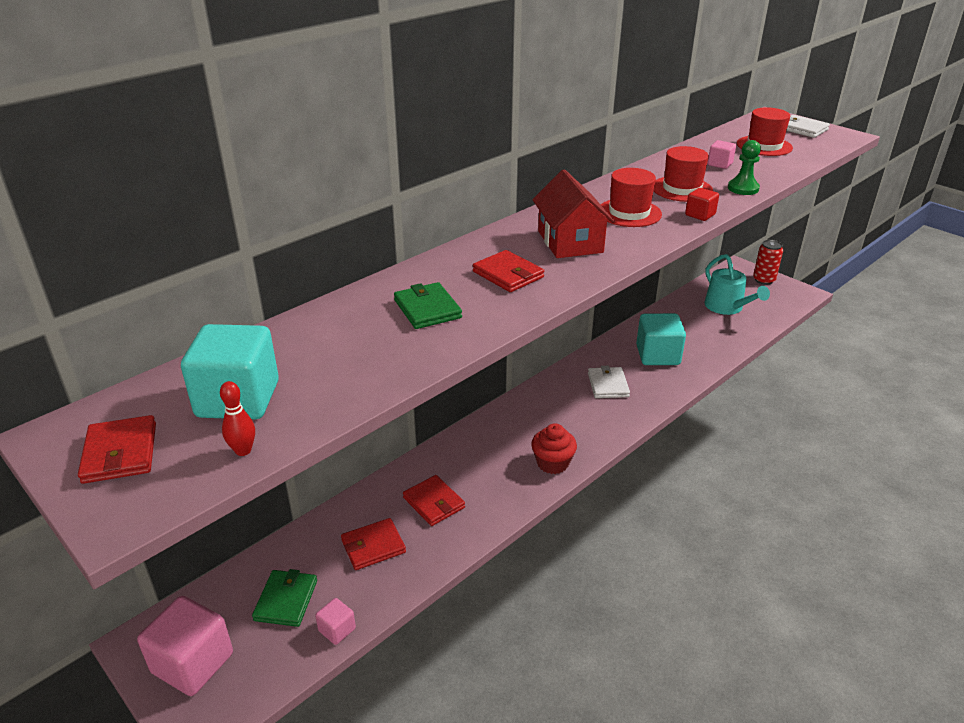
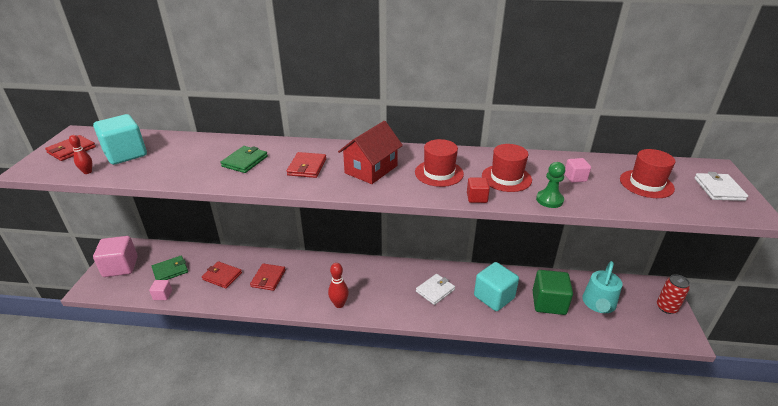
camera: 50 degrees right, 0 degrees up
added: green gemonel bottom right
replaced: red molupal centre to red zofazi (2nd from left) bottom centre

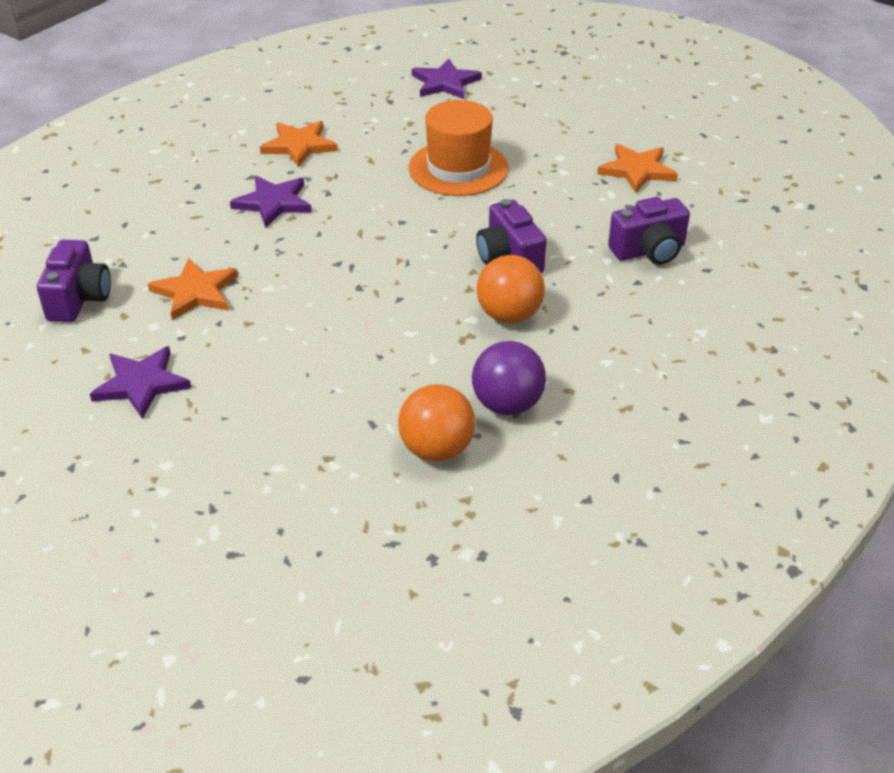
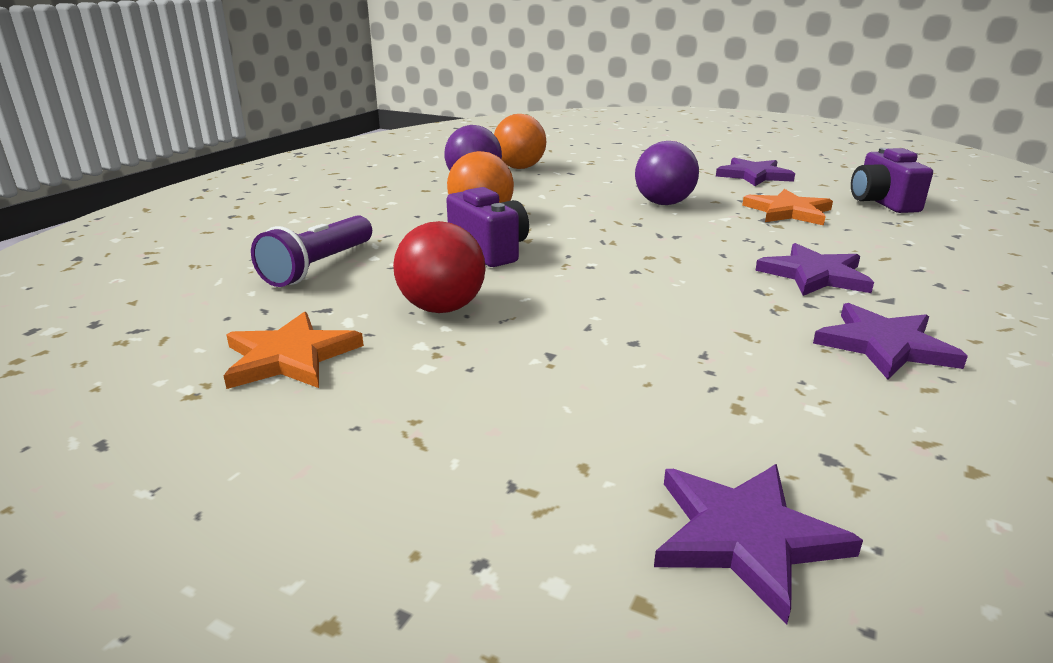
camera: 170 degrees right, 15 degrees down
removed: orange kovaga top centre
added: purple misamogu (2nd from left) top centre; red misamogu centre
replaced: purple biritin (3rd from left) top right to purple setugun middle left
recoloured: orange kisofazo (2nd from left) top centre to purple kisofazo (4th from left) middle right

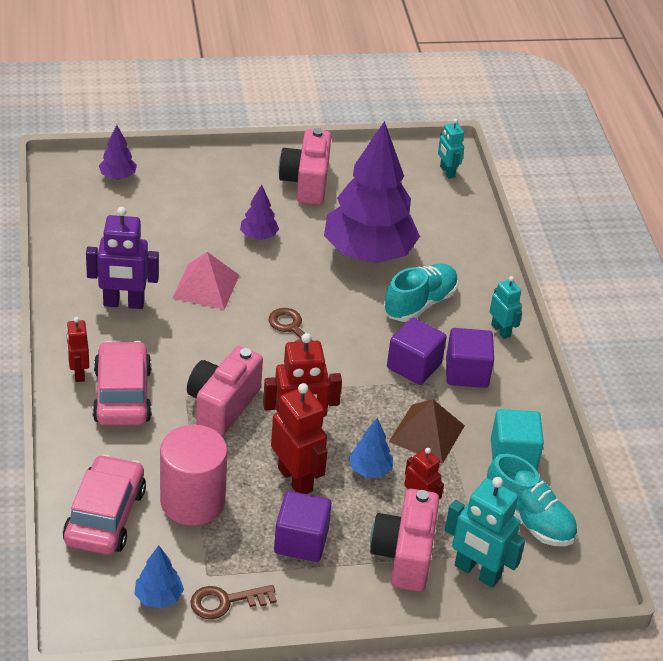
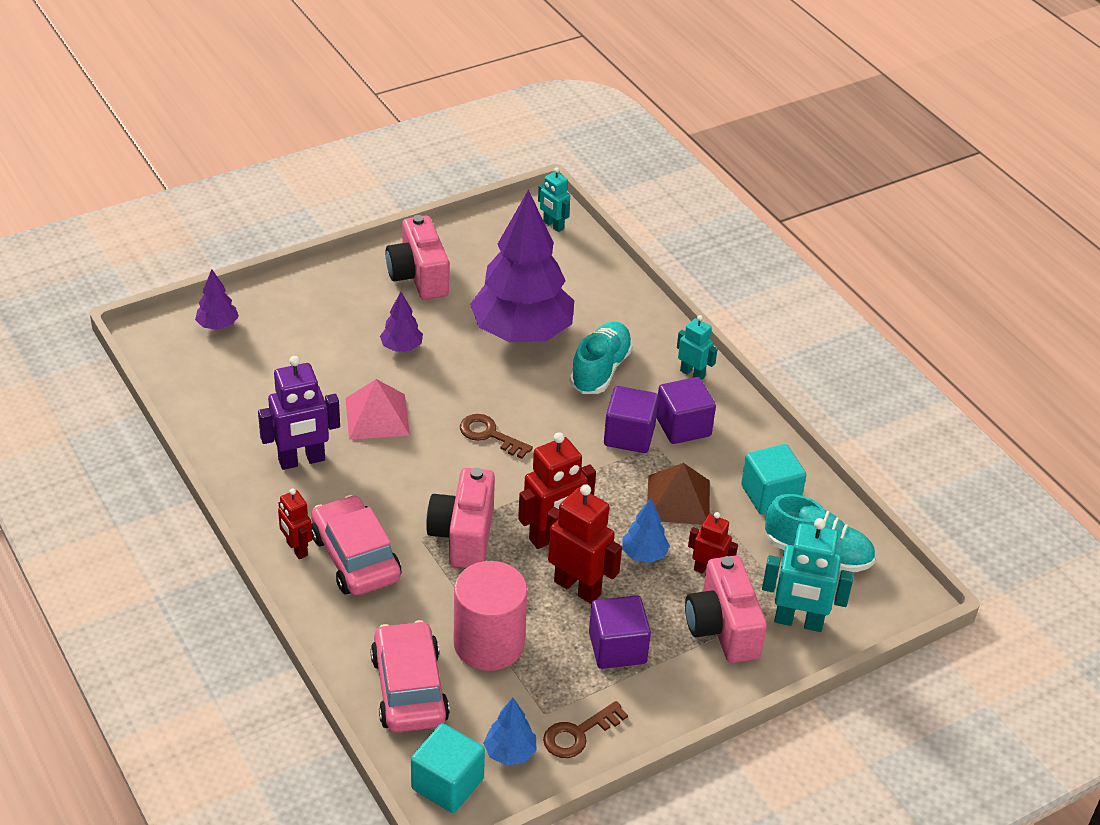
camera: 20 degrees left, 0 degrees up
added: turquoise gemonel (1st from left) bottom centre

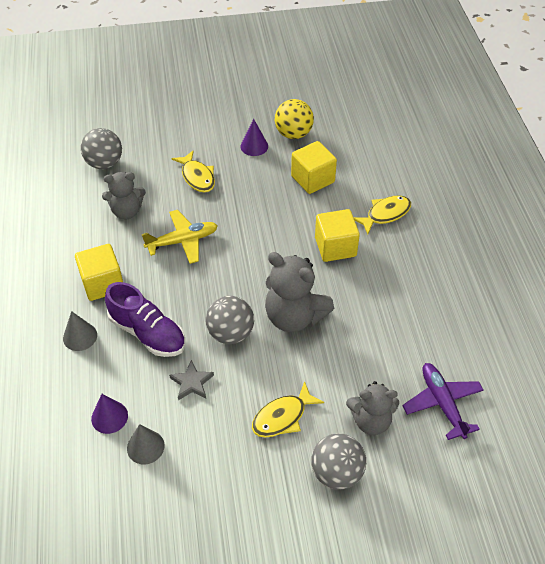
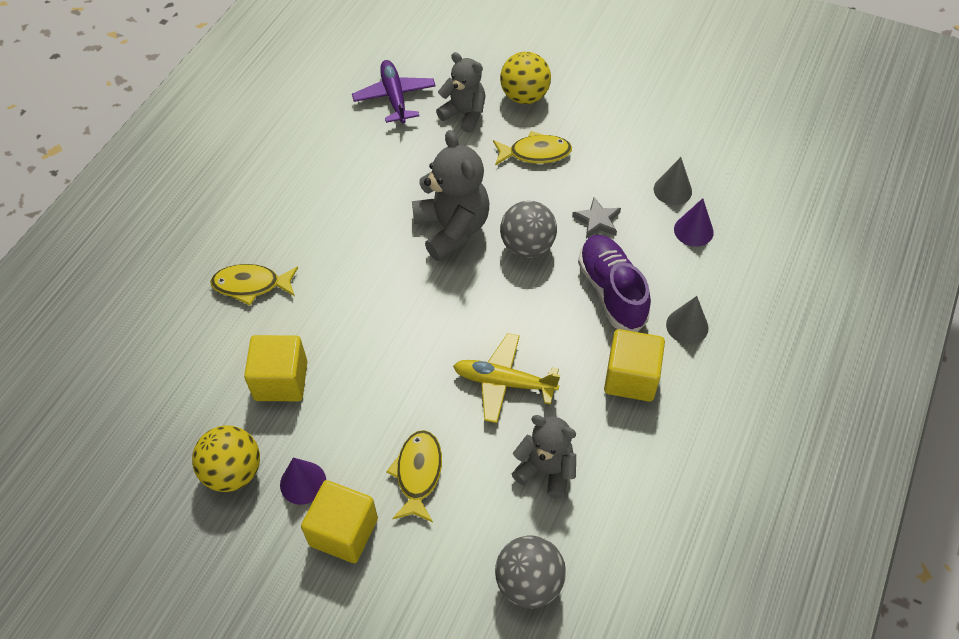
camera: 145 degrees left, 5 degrees up
moved: yellow gemonel (3rd from left in the first image) centre to yellow gemonel (2nd from left) bottom centre
recoloured: grey misamogu (3rd from left) bottom centre to yellow misamogu (2nd from left) top centre
turned: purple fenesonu bottom right = top centre 150 degrees clockwise

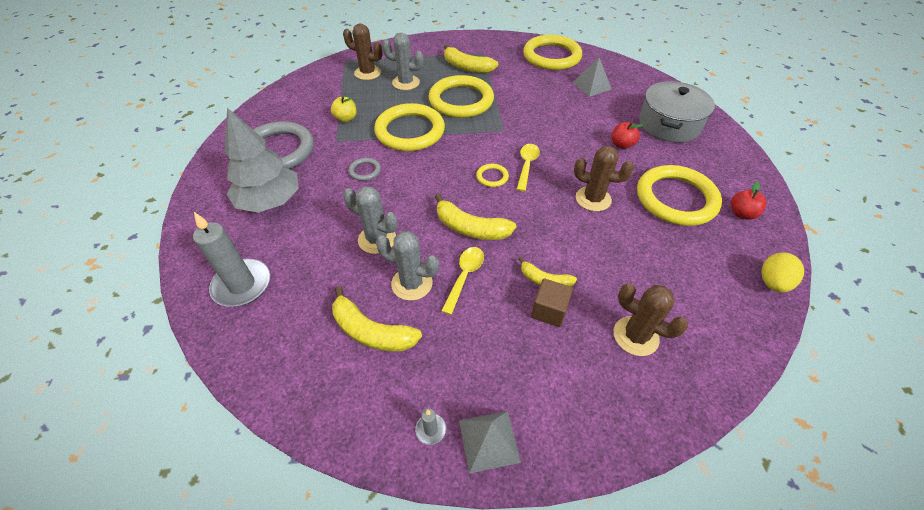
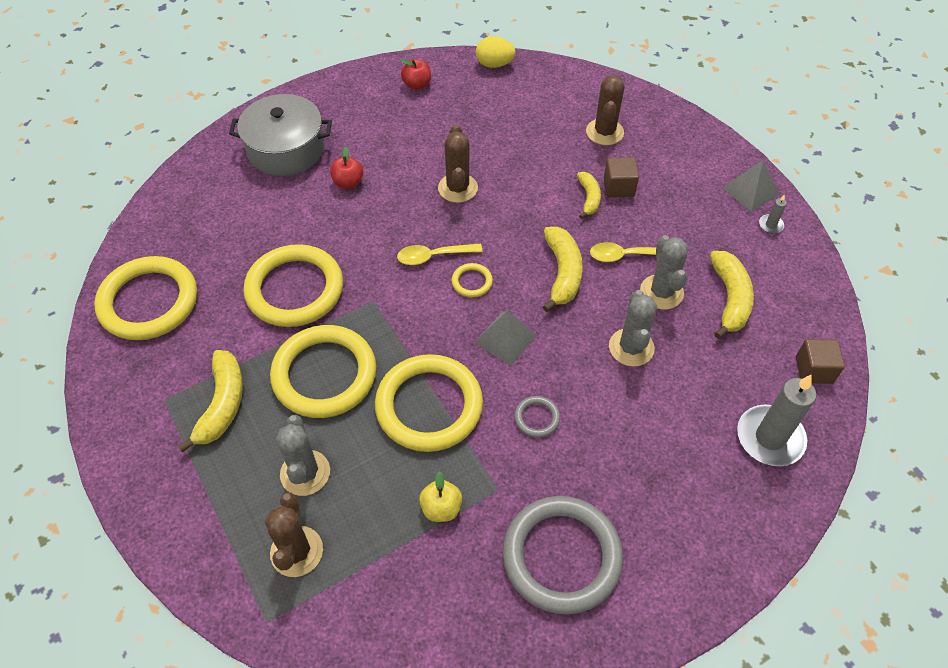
camera: 115 degrees left, 5 degrees up
removed: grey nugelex top left
added: brown gemonel (2nd from left) middle right
moved: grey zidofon (2nd from left in the first image) top centre to grey zidofon (1st from left) centre; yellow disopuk (5th from left in the first image) middle right to yellow disopuk (2nd from left) middle left

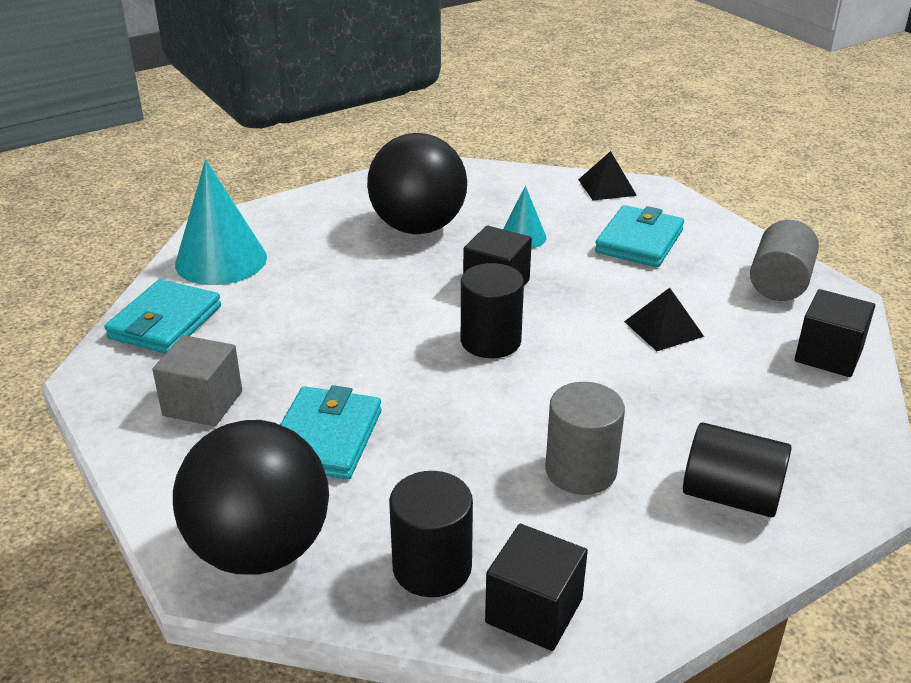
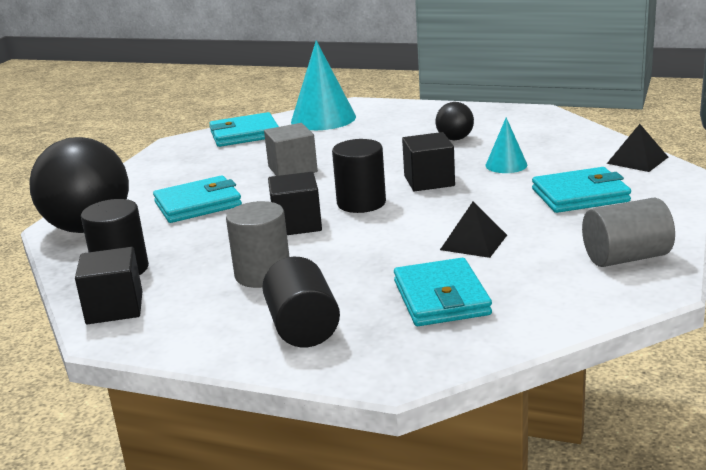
camera: 55 degrees right, 10 degrees down
added: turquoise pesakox (3rd from left) centre
moved: black gemonel (3rd from left in the first image) middle right to black gemonel (2nd from left) centre; grey gemonel middle left to top centre
resized: black misamogu (2nd from left) top centre = top centre x0.47

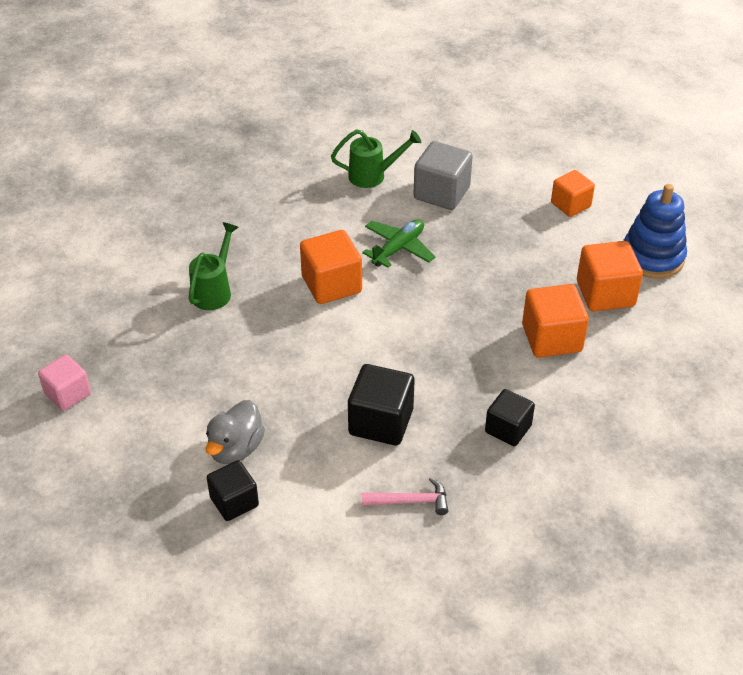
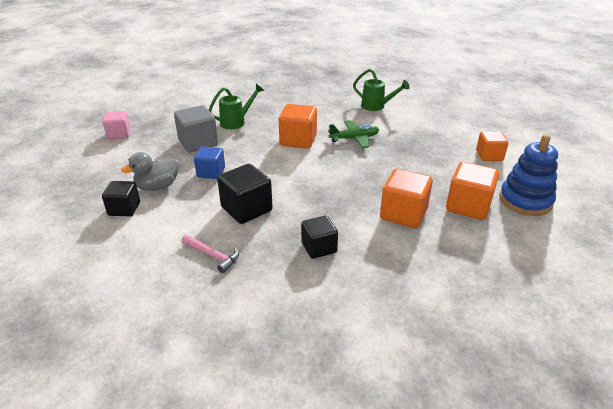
camera: 35 degrees right, 10 degrees down
added: blue gemonel centre
moved: grey gemonel top centre to top left

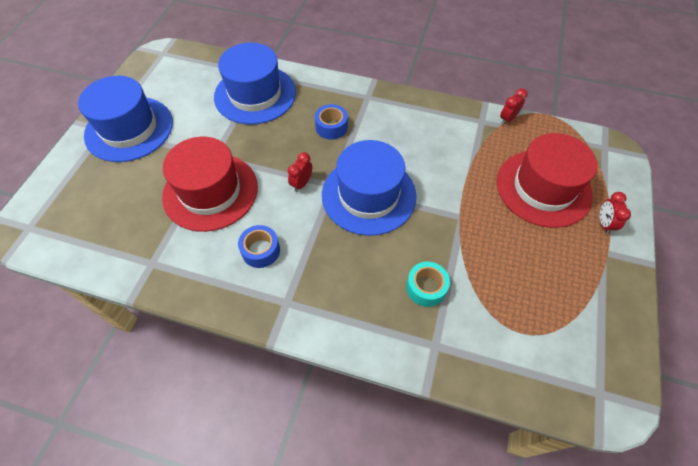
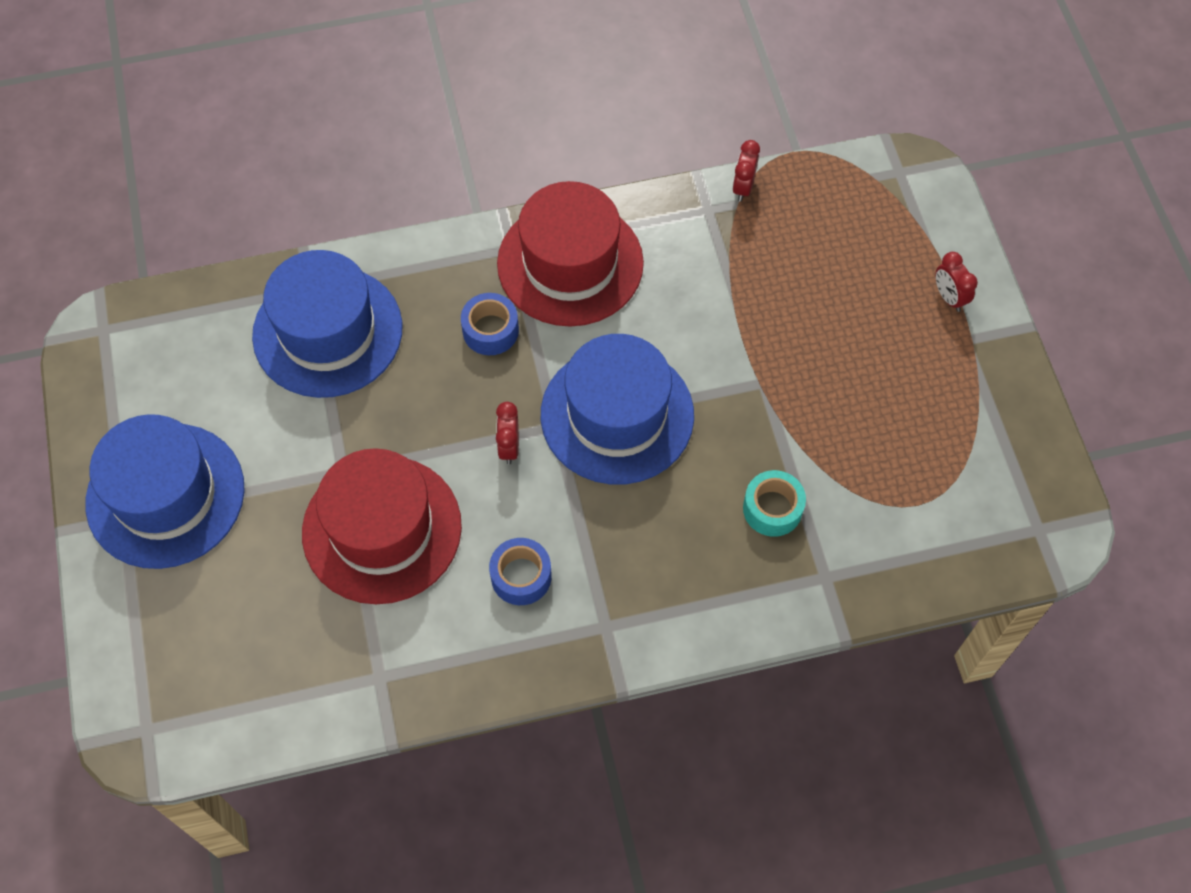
camera: 30 degrees left, 5 degrees up
moved: red kovaga (2nd from left) middle right to top centre

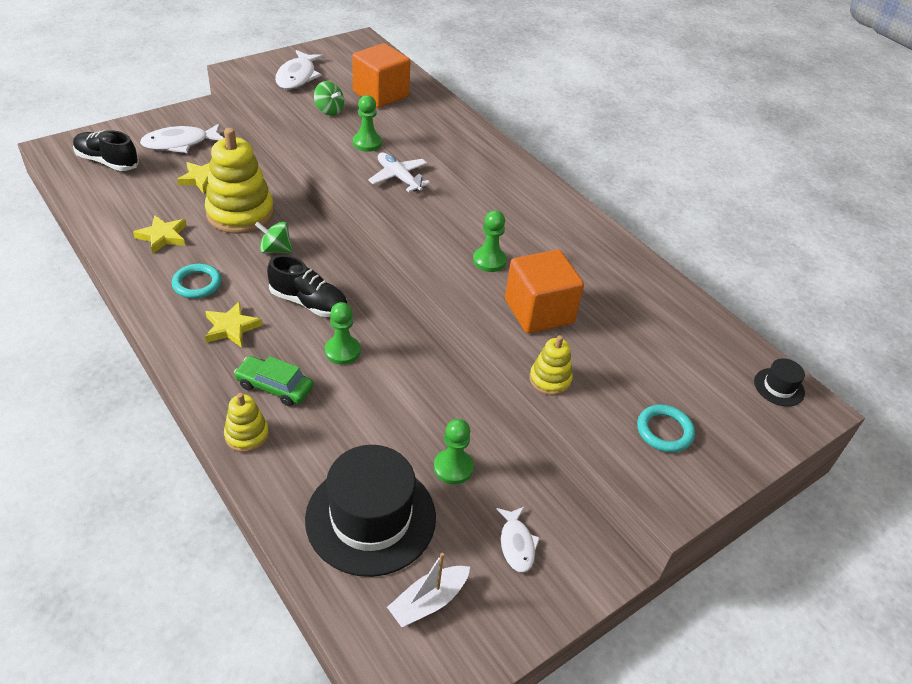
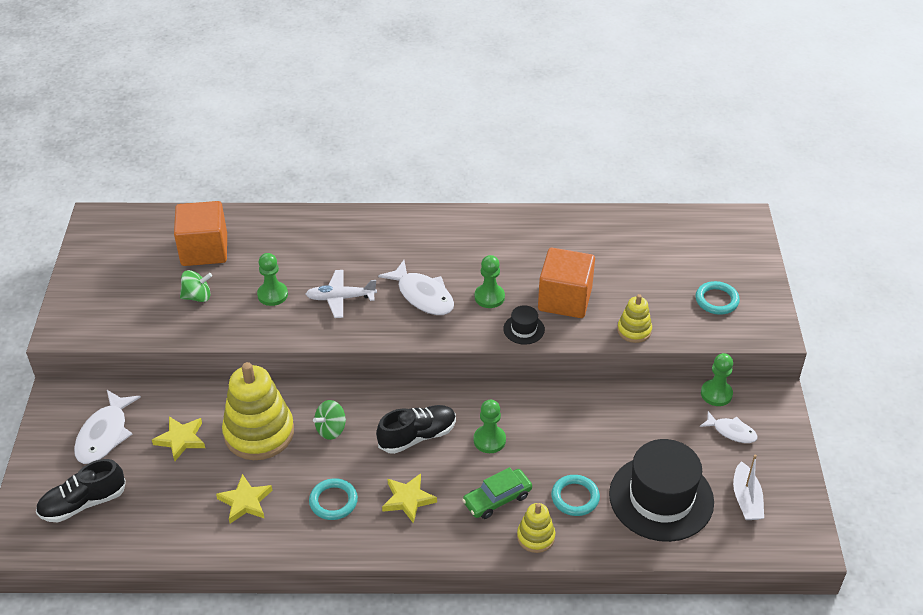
camera: 50 degrees left, 0 degrees up
added: turquoise disopuk (2nd from left) bottom centre
moved: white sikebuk (2nd from left) top left to centre; black kovaga (2nd from left in the first image) middle right to black kovaga (1st from left) centre; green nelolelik (3rd from left in the first image) centre to green nelolelik (4th from left) middle right

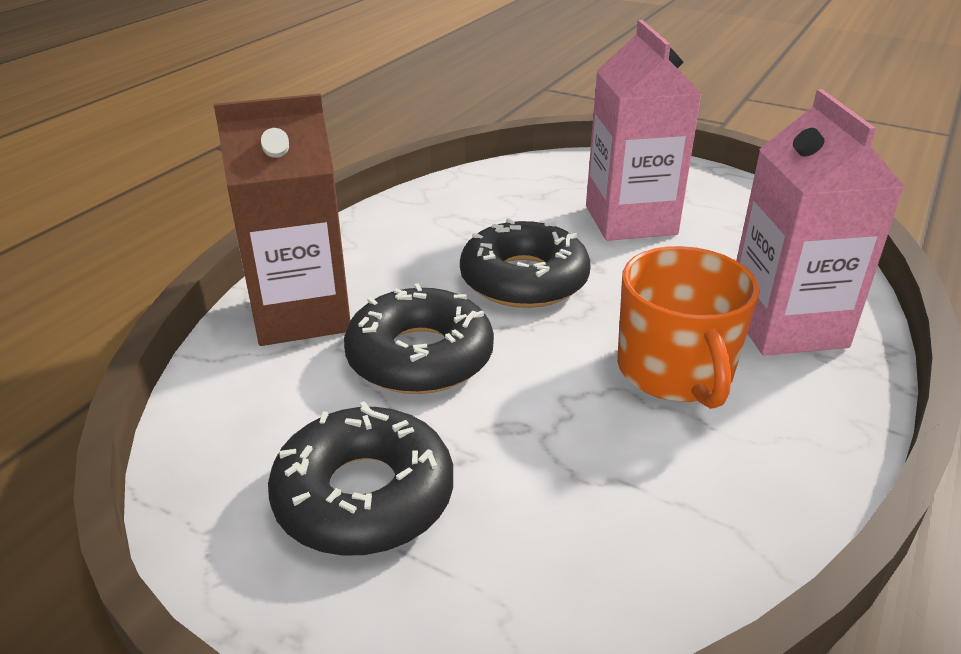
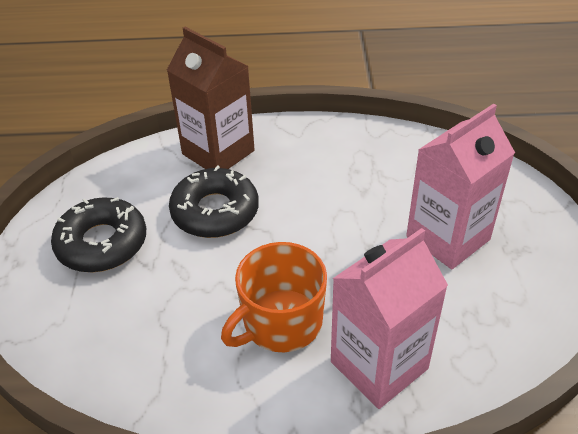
camera: 60 degrees right, 10 degrees up
removed: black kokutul (3rd from left) centre

